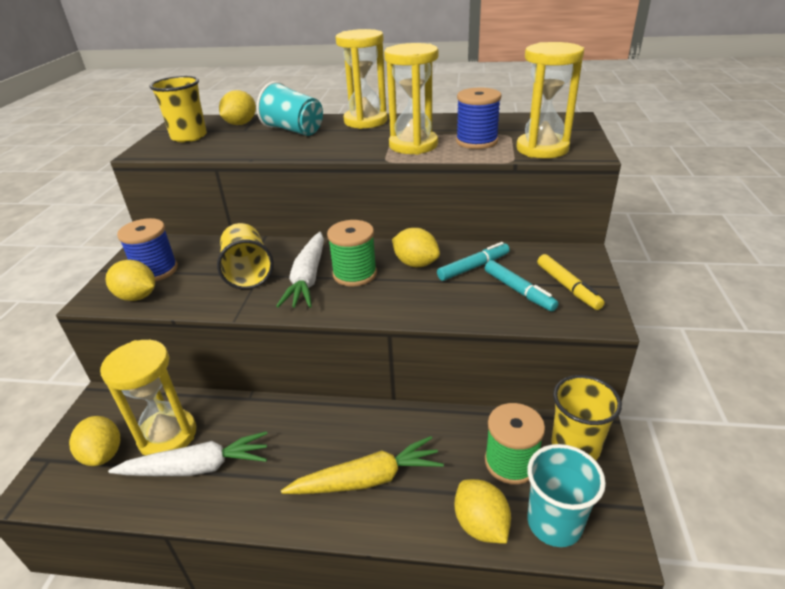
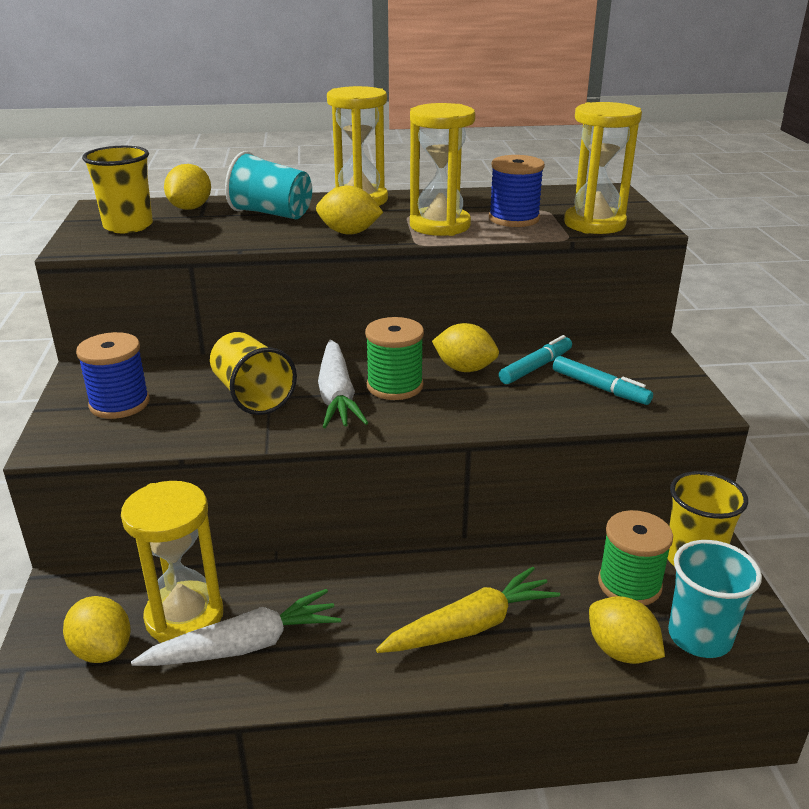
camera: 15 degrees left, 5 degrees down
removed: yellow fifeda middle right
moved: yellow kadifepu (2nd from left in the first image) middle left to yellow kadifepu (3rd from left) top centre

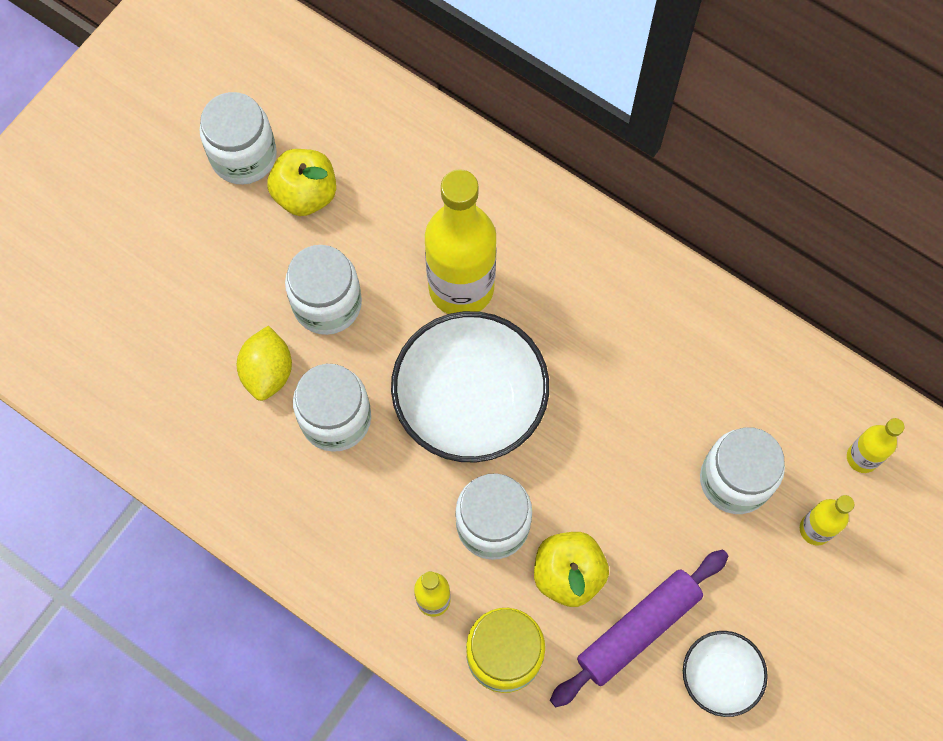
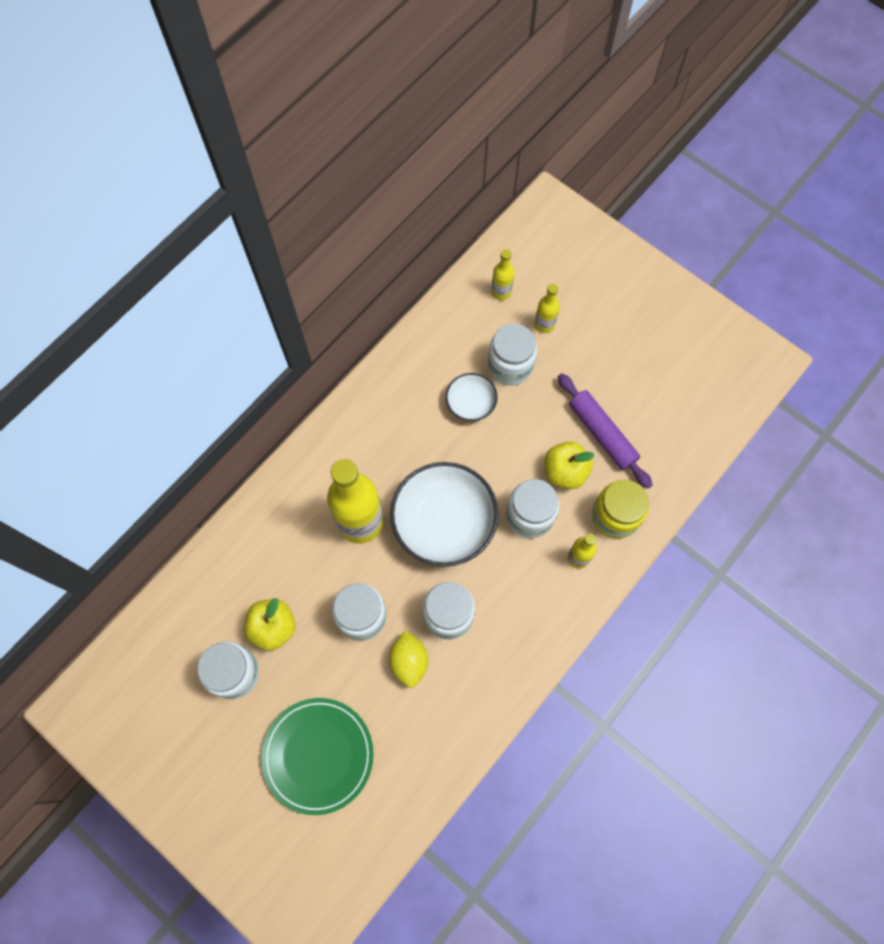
camera: 85 degrees left, 0 degrees up
added: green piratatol bottom centre
moved: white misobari (2nd from left) bottom right to centre
turned: yellow kadifepu middle left = bottom centre 75 degrees clockwise

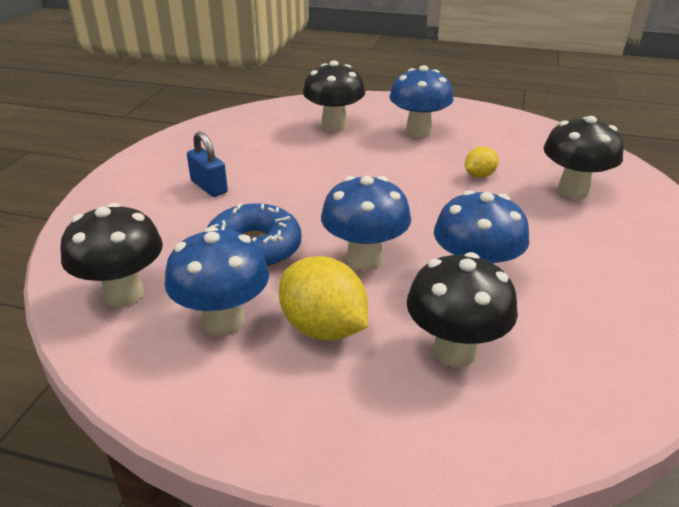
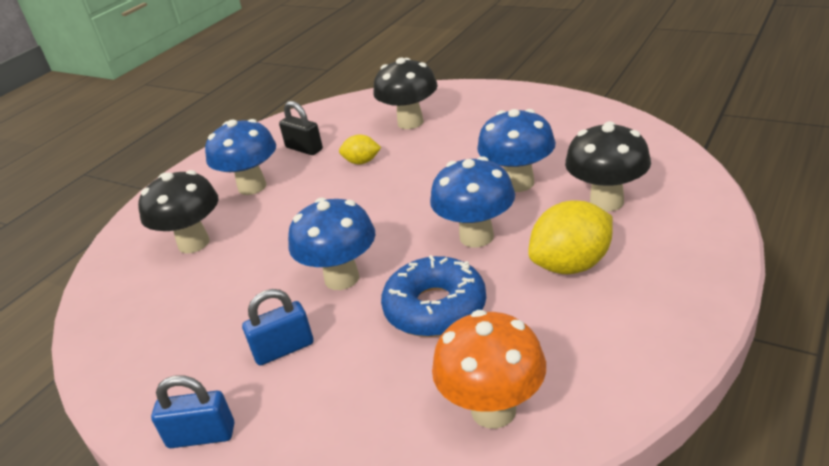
camera: 70 degrees left, 0 degrees up
added: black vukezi top centre; blue vukezi (1st from left) bottom left
moved: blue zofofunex (1st from left in the first image) middle left to blue zofofunex (2nd from left) centre
recoloured: black zofofunex (1st from left) middle left to orange zofofunex bottom centre
turned: yellow kadifepu (2nd from left in the first image) top right = top centre 60 degrees counterclockwise

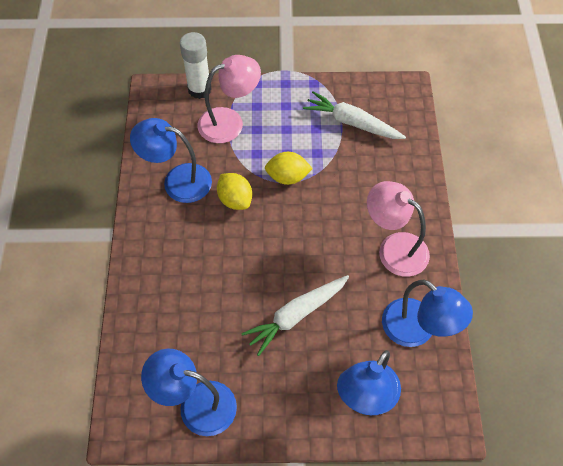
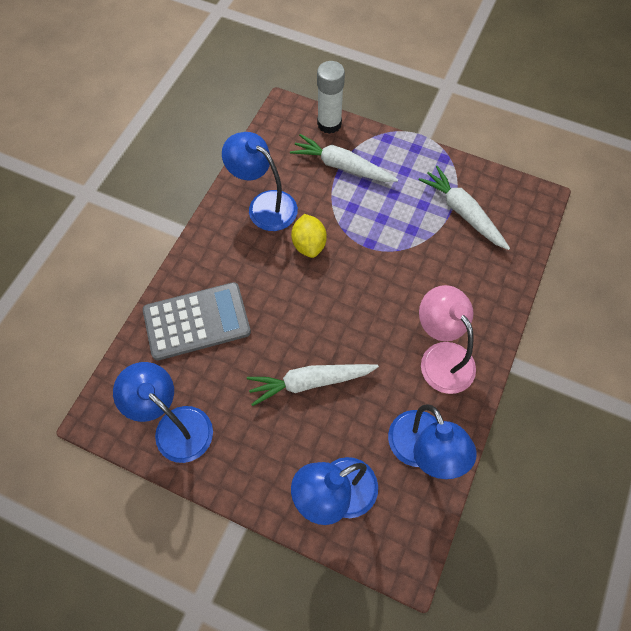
camera: 25 degrees right, 5 degrees up
removed: yellow kadifepu (2nd from left) centre
added: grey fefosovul middle left
replaced: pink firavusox (1st from left) top centre to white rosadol (2nd from left) top centre

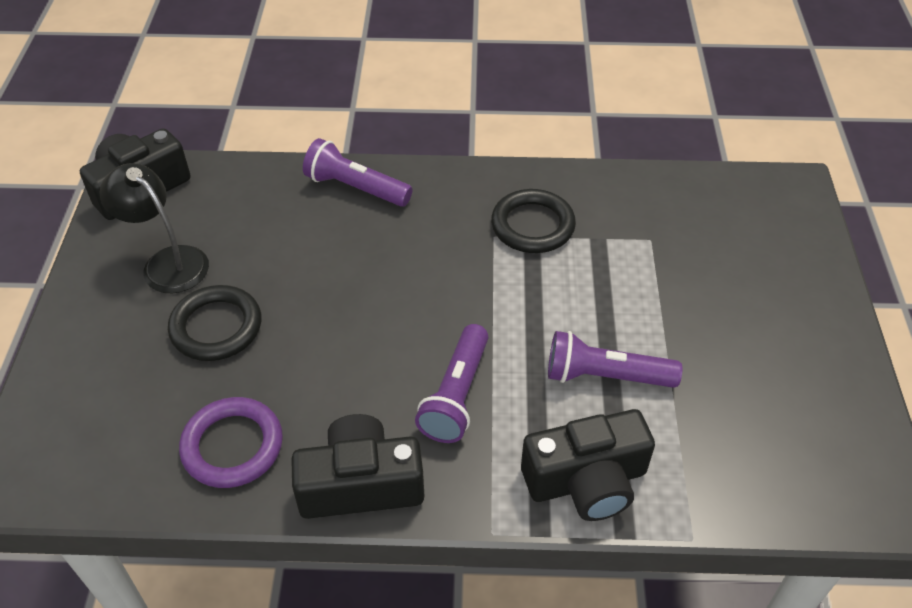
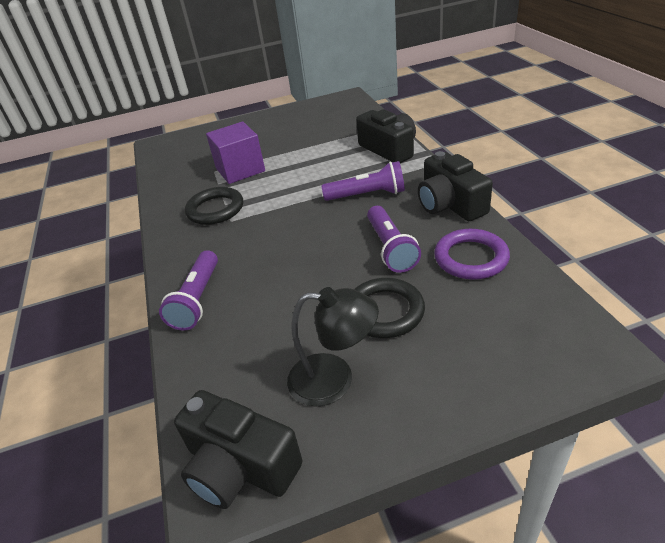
camera: 105 degrees left, 10 degrees down
added: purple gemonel top centre
moved: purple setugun (3rd from left) middle right to centre
turned: black firavusox middle left = centre 105 degrees counterclockwise

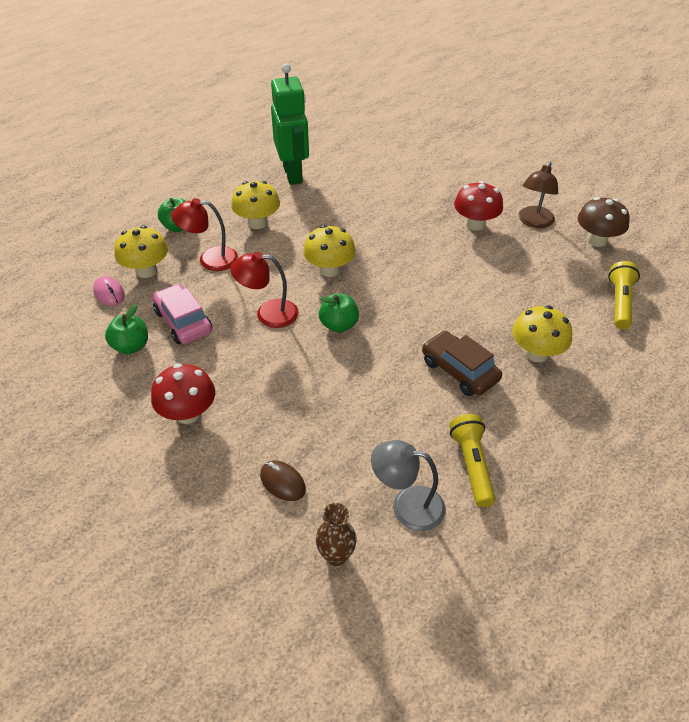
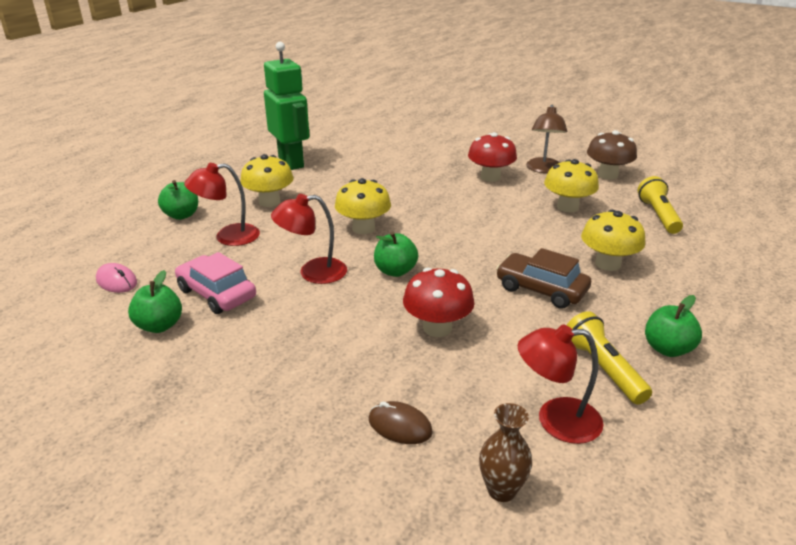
camera: 15 degrees left, 15 degrees down
added: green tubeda (4th from left) middle right
moved: yellow zofofunex (1st from left in the first image) middle left to yellow zofofunex (3rd from left) middle right; red zofofunex (1st from left) middle left to centre
recoloured: grey firavusox bottom centre to red firavusox (3rd from left) bottom right

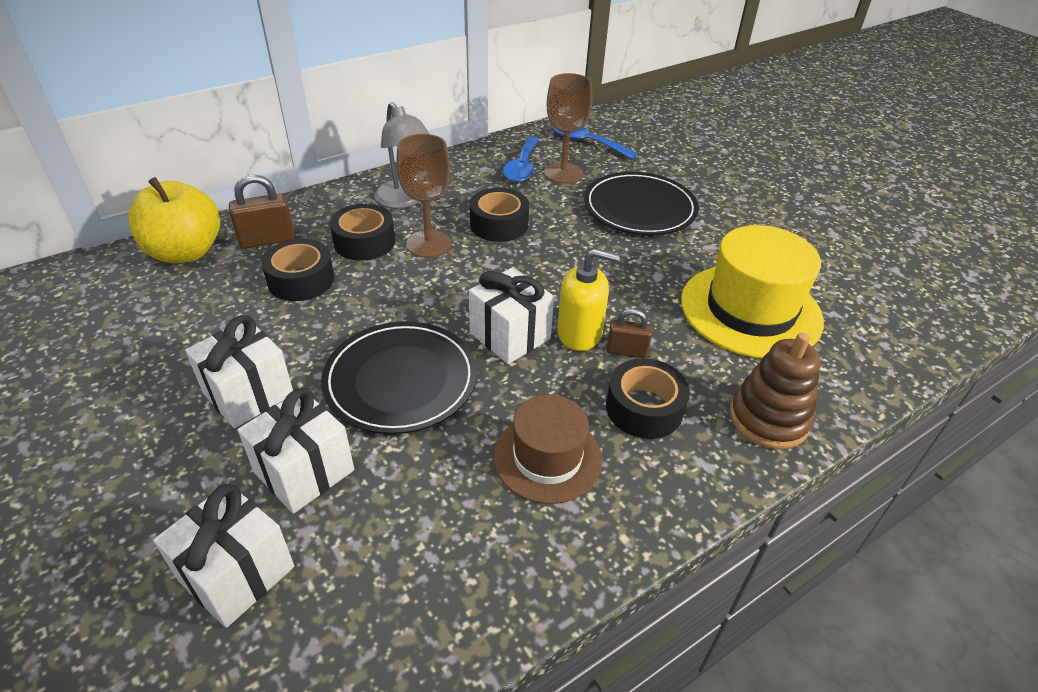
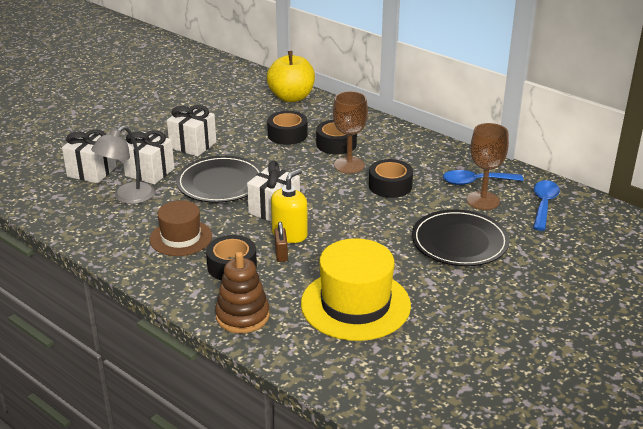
camera: 75 degrees right, 10 degrees down
removed: brown vukezi (1st from left) top left
moved: grey firavusox top centre to middle left
turned: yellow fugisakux centre = centre 135 degrees counterclockwise

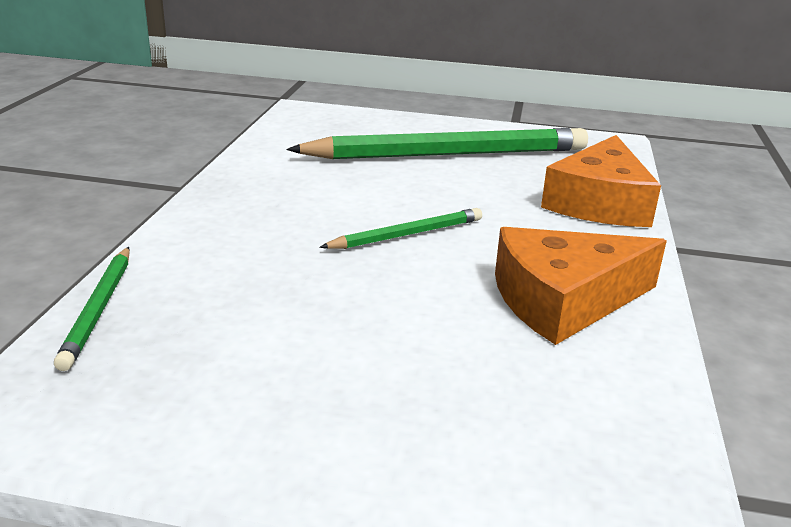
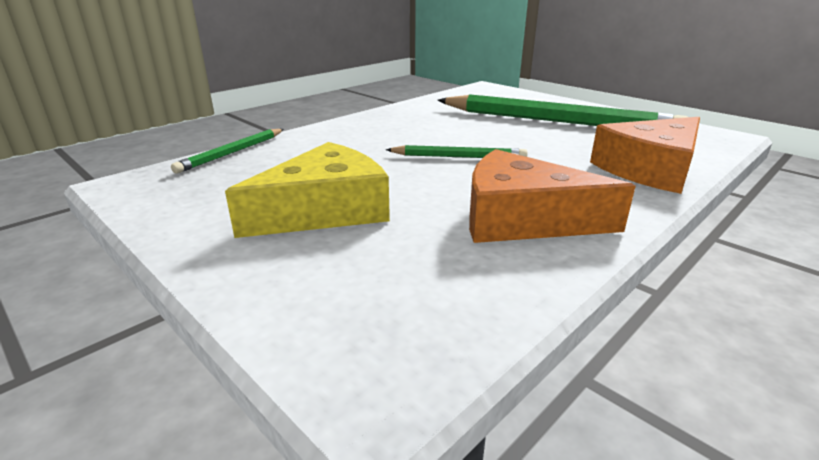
camera: 35 degrees right, 0 degrees up
added: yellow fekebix centre

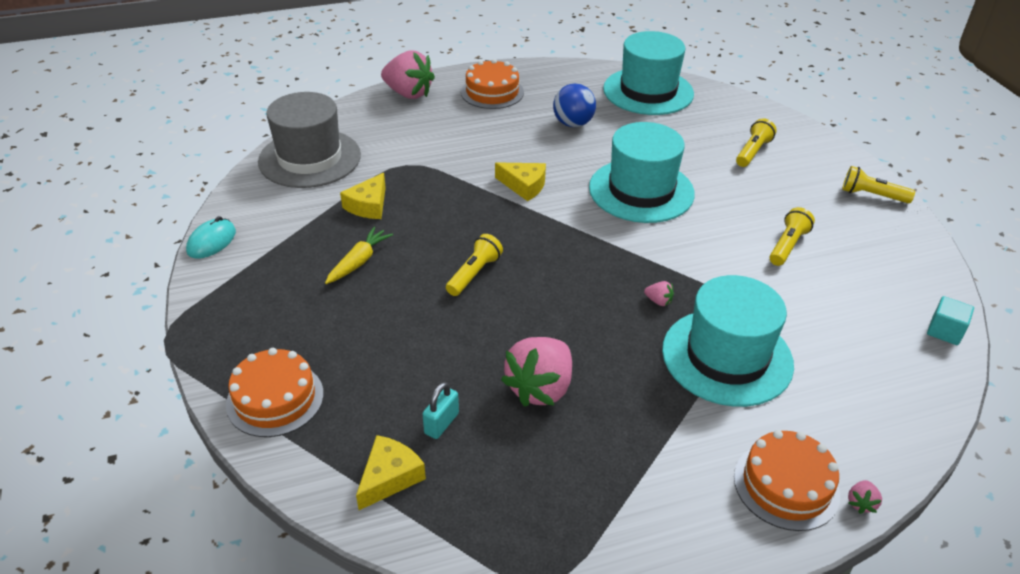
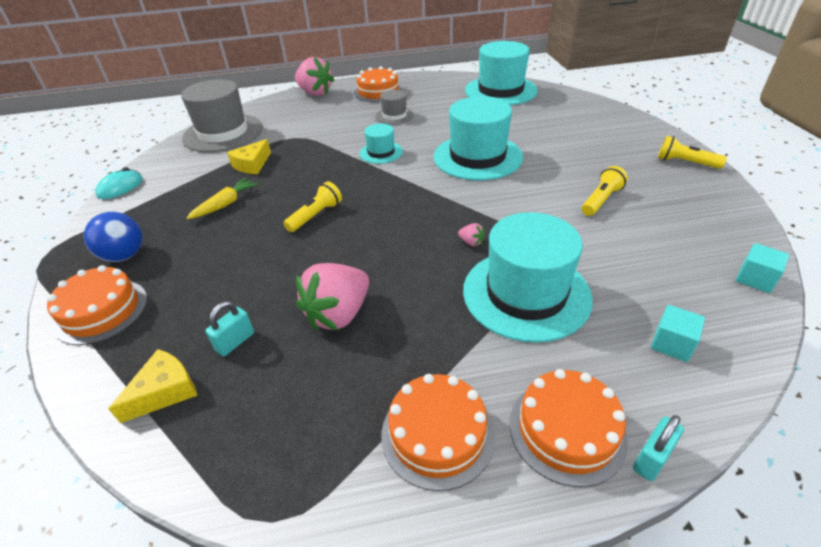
camera: 10 degrees right, 0 degrees up
removed: yellow setugun (2nd from left) top right
added: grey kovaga (2nd from left) top centre; turquoise gemonel (1st from left) middle right; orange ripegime (3rd from left) bottom centre
moved: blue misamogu top centre to middle left
replaced: yellow fekebix (3rd from left) top centre to turquoise kovaga (1st from left) top centre; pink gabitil (4th from left) bottom right to turquoise vukezi (2nd from left) bottom right

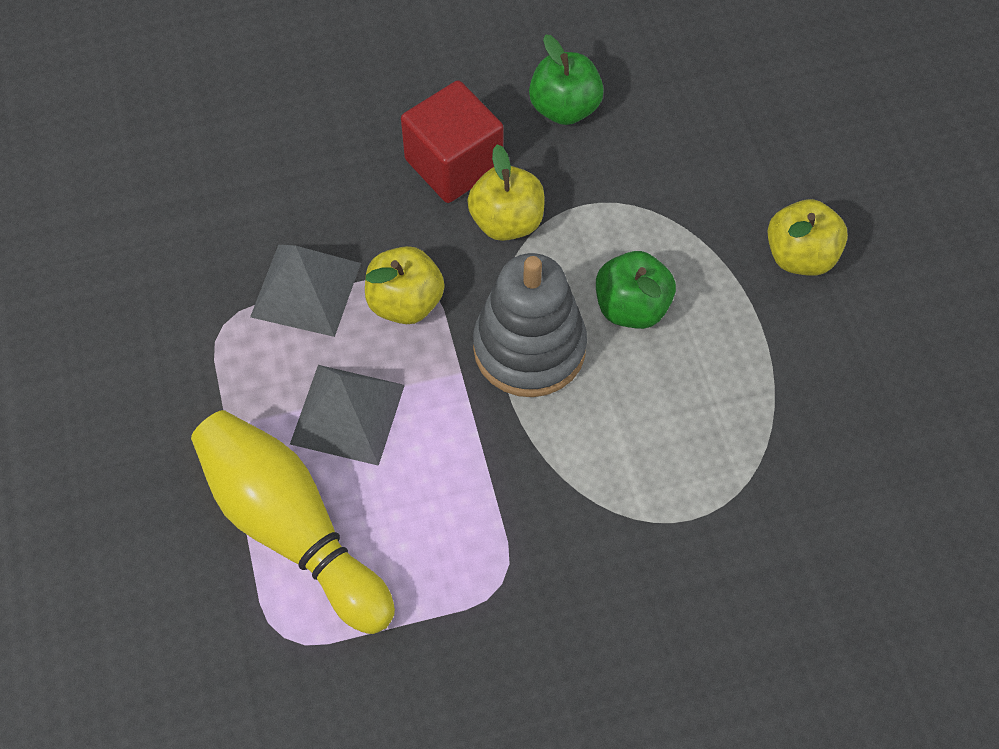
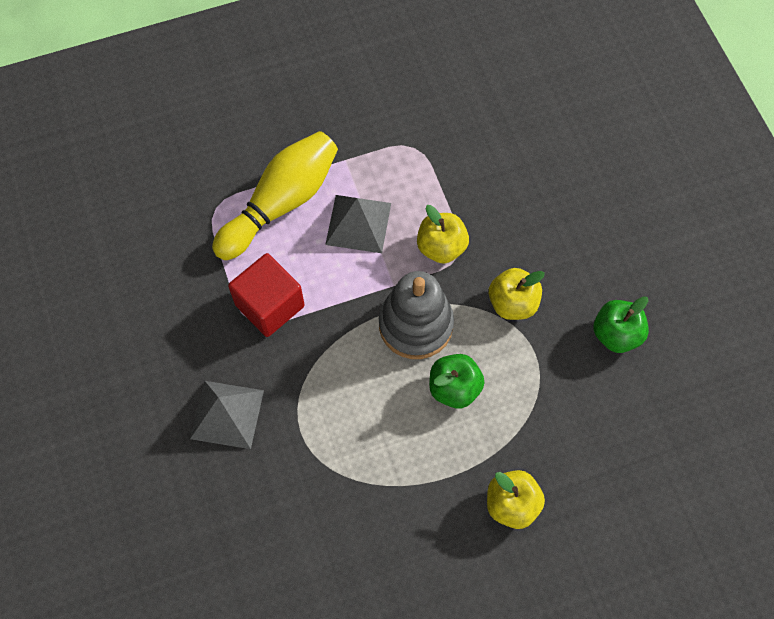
camera: 85 degrees right, 5 degrees up
moved: red gemonel top centre to centre; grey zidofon (1st from left) middle left to bottom left

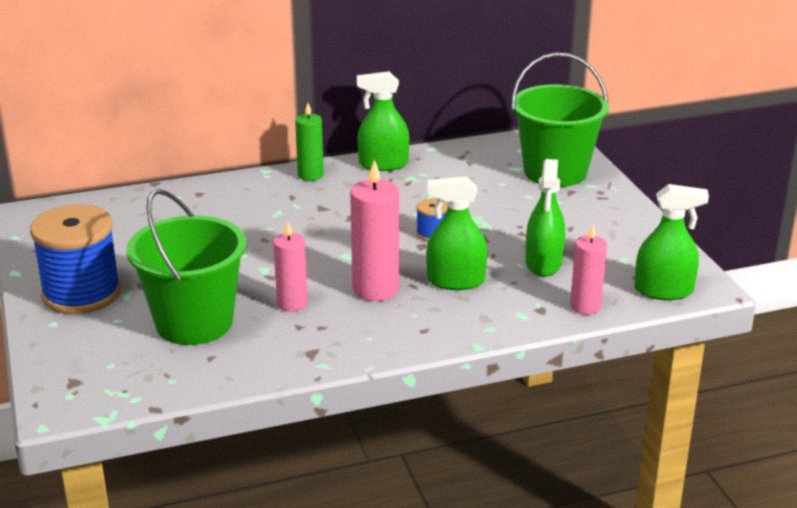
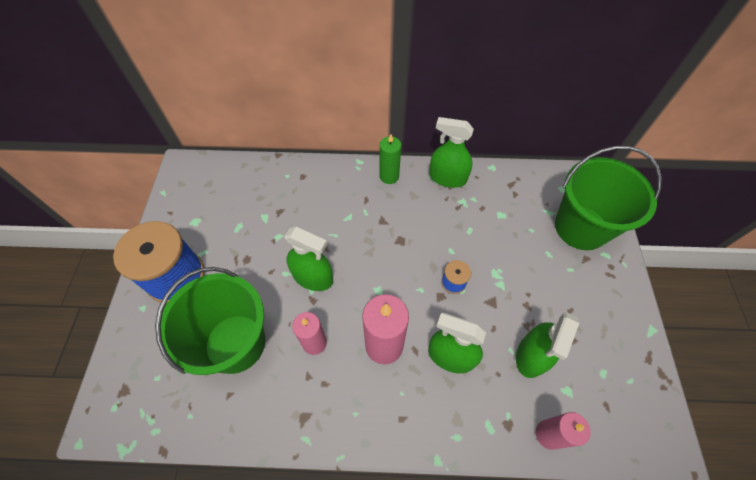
camera: 20 degrees right, 30 degrees up
moved: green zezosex (4th from left in the first image) middle right to green zezosex (1st from left) centre

